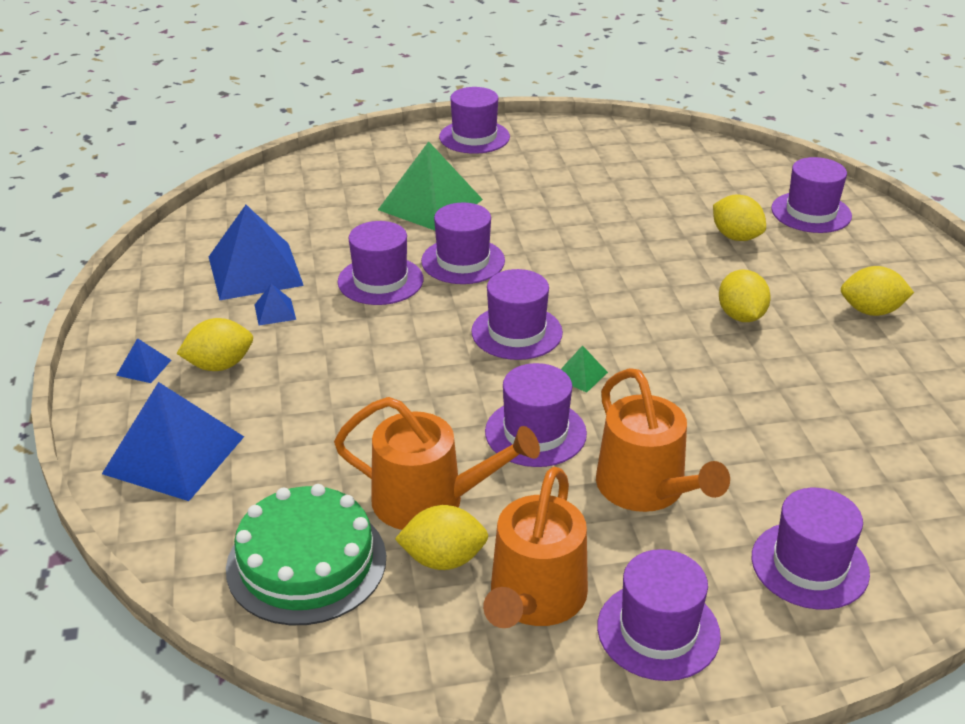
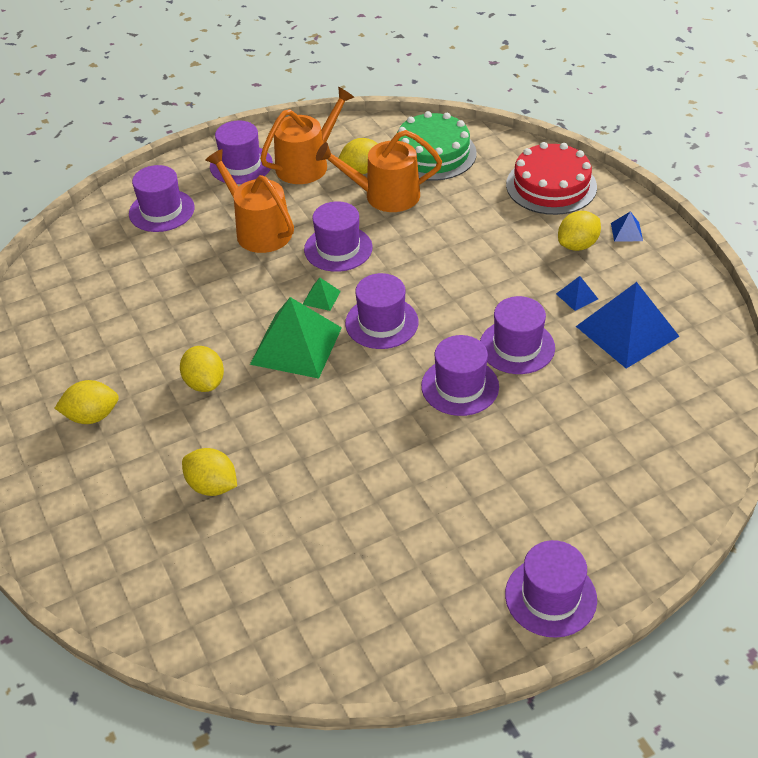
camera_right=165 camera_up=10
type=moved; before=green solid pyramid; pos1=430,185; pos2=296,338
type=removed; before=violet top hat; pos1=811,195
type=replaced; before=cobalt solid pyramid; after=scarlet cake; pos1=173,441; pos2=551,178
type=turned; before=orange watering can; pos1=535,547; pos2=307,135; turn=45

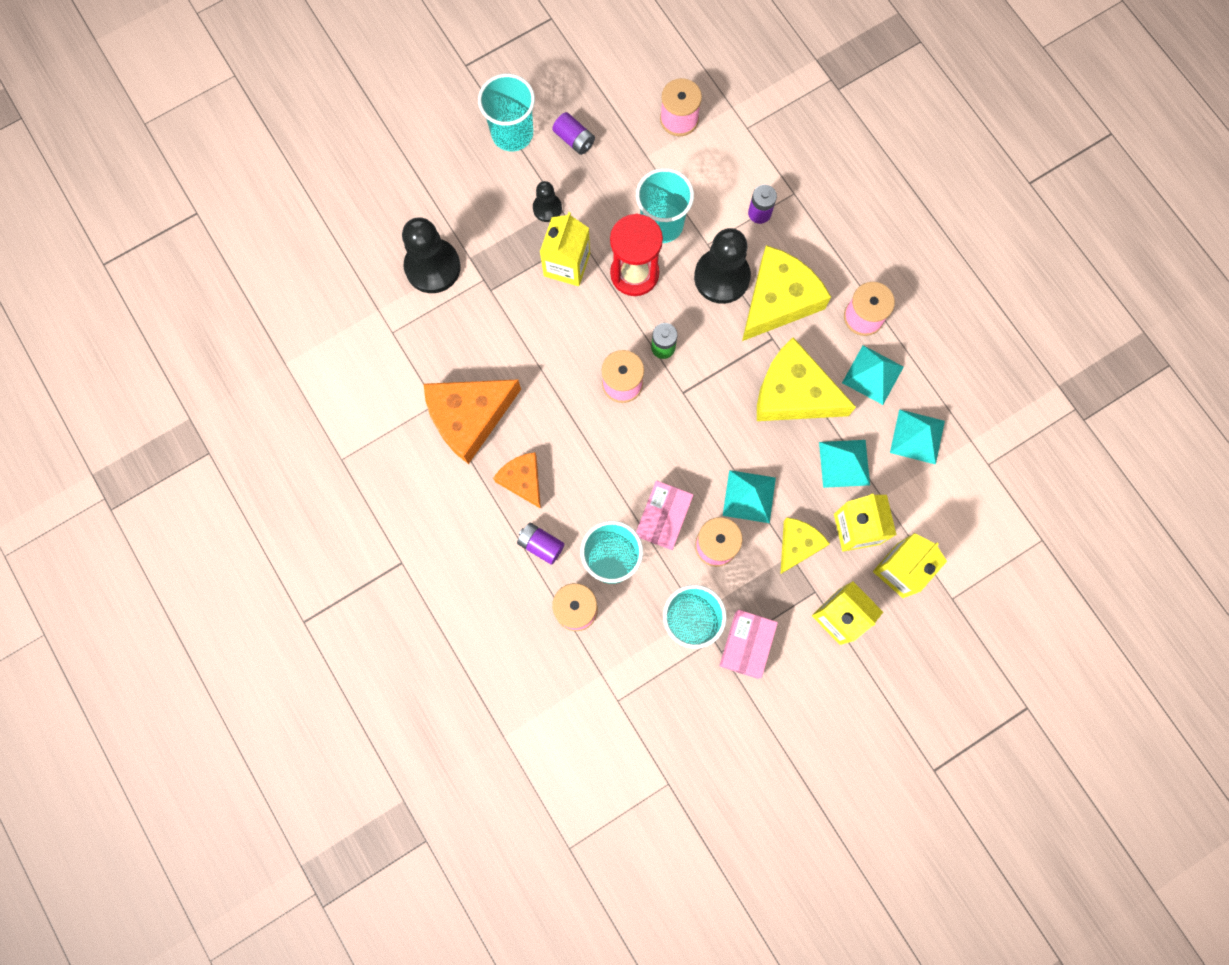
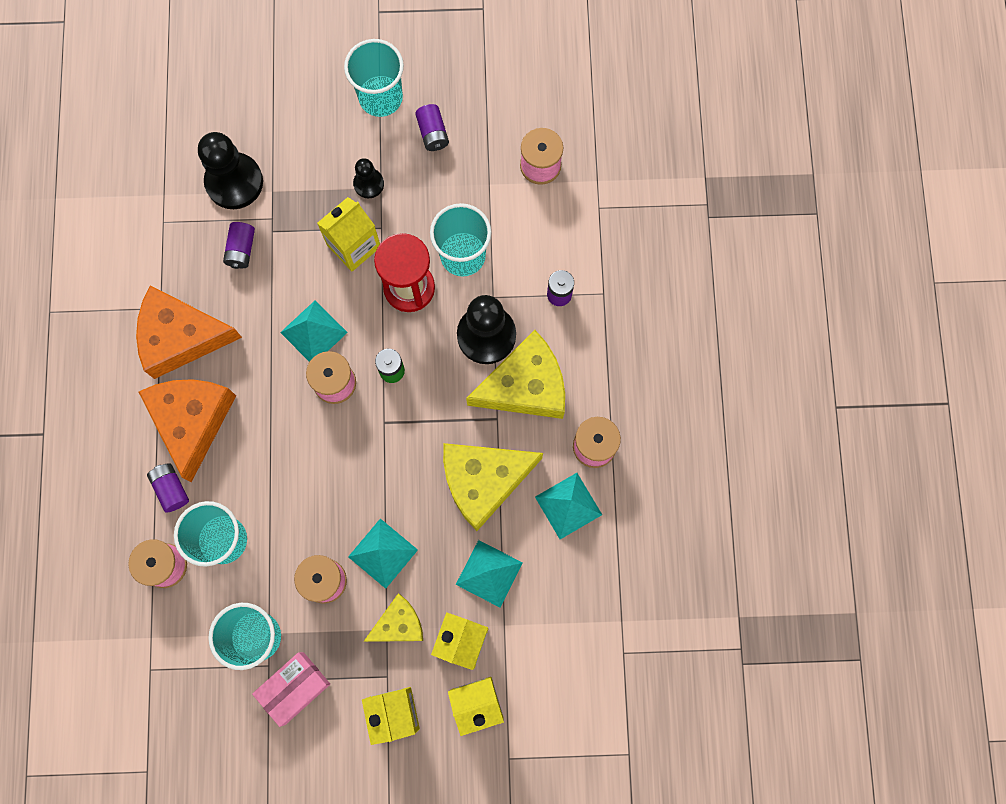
camera_right=30 camera_up=0
type=turned; before=golden piece of cheese; pos1=806,379; pos2=493,487; turn=-75
type=moved; before=aqua solid pyramid; pos1=917,437; pos2=314,331
type=resized; before=orange piece of cheese; pos1=517,480; pos2=187,430; scale=1.75
type=removed; before=pink box; pos1=664,515
type=added; after=violet battery; pos2=239,245

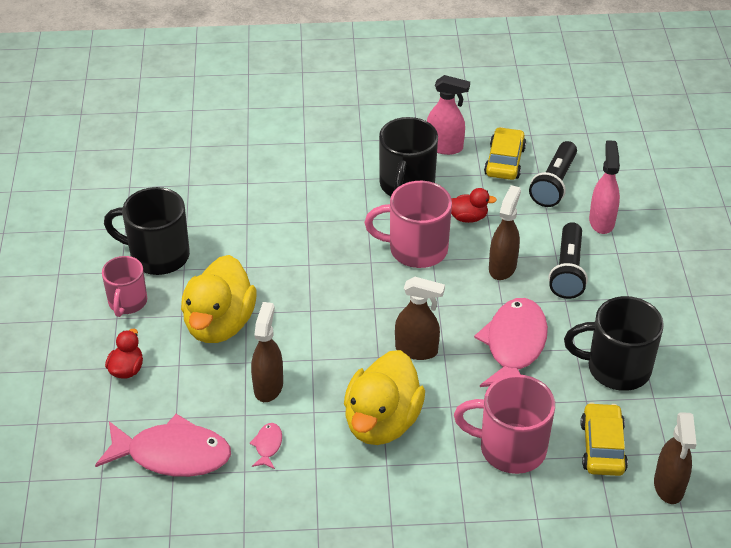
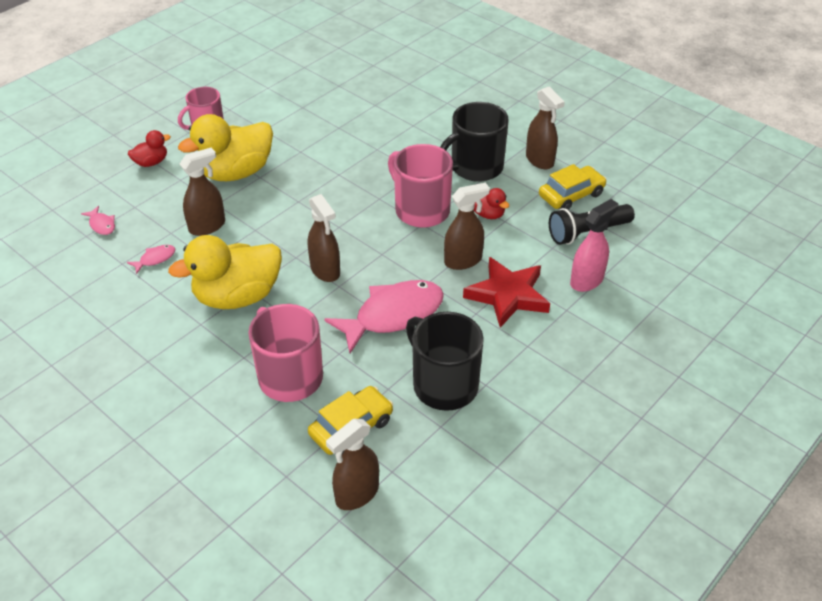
camera_right=45 camera_up=0
type=recoloured; before=pink spray bottle; after=dark brown spray bottle; pos1=448,115; pos2=545,127
type=removed; before=jet-black tea mug; pos1=147,231
type=replaced; before=jet-black flashlight; after=scarlet five-pointed star; pos1=568,260; pos2=506,292
type=resized; before=pink fish; pos1=163,445; pos2=98,220; scale=0.42

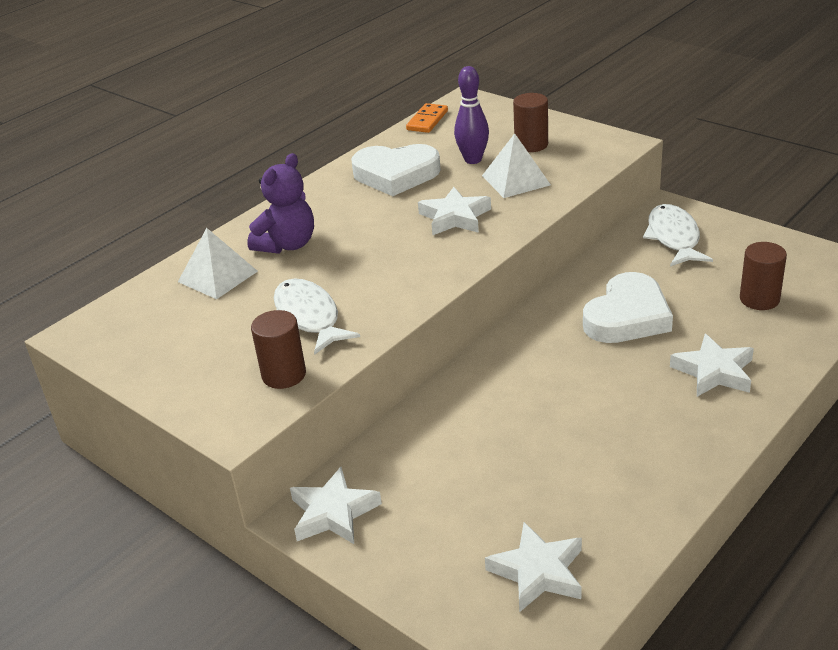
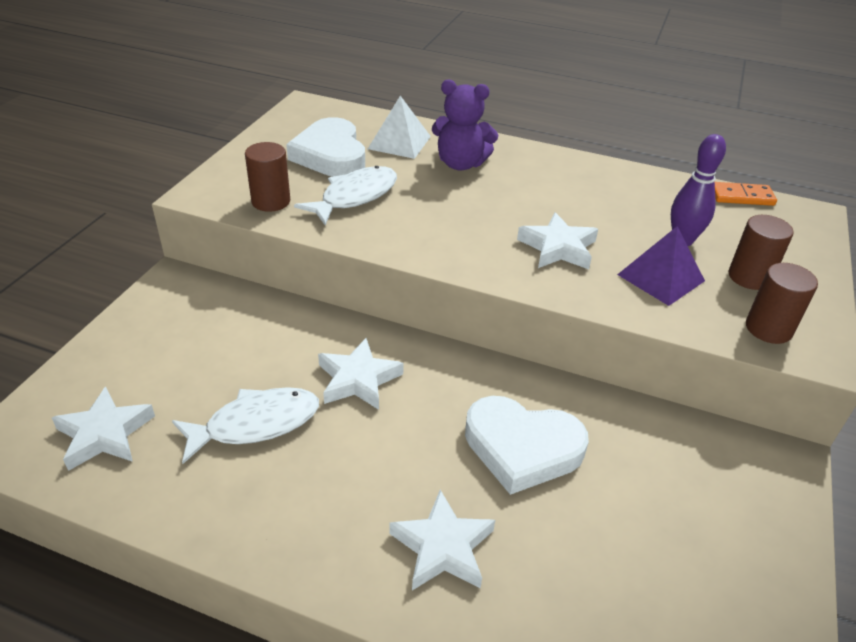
camera_right=65 camera_up=5
type=recoloured; before=pure white solid pyramid; after=violet solid pyramid; pos1=516,165; pos2=661,266
type=moved; before=pure white heart; pos1=396,170; pos2=325,147
type=moved; before=pure white fish; pos1=678,235; pos2=245,425
type=moved; before=dark brown solid cylinder; pos1=763,276; pos2=782,303
type=moved; before=pure white five-pointed star; pos1=336,505; pos2=361,374

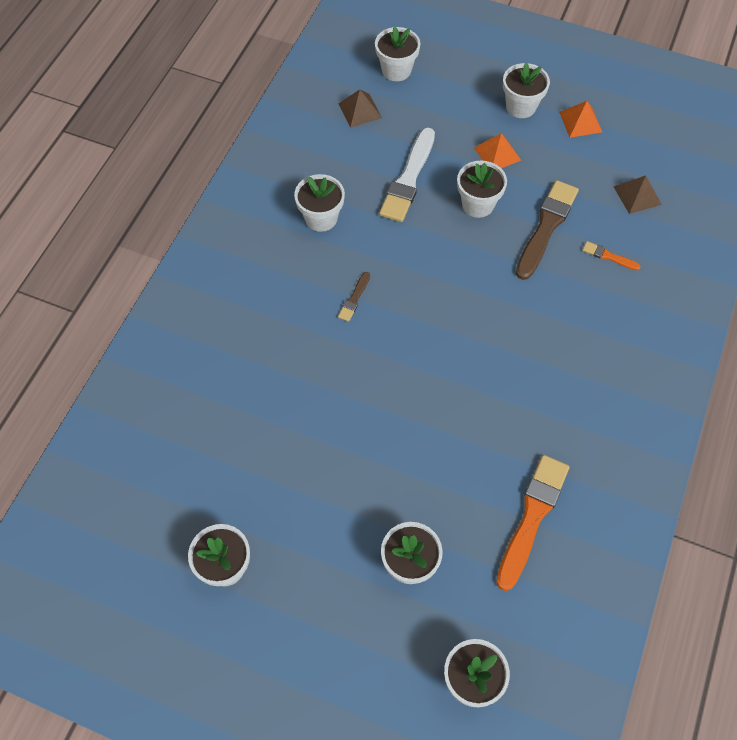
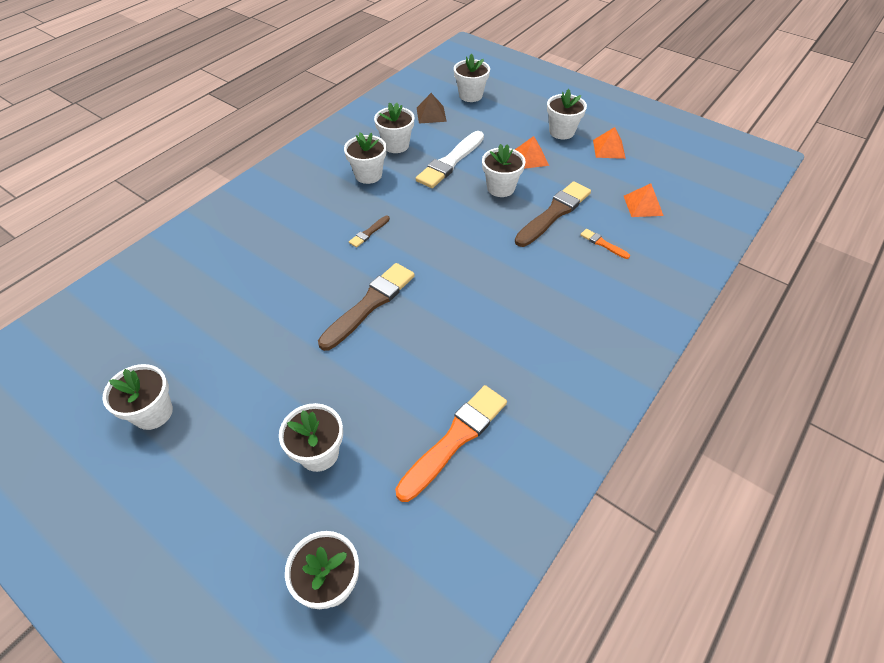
camera_right=15 camera_up=-10
type=recoloured; before=dark brown solid pyramid; after=orange solid pyramid; pos1=638,194; pos2=644,200
type=added; after=pure white plant pot; pos2=394,127
type=added; after=dark brown paint brush; pos2=366,307

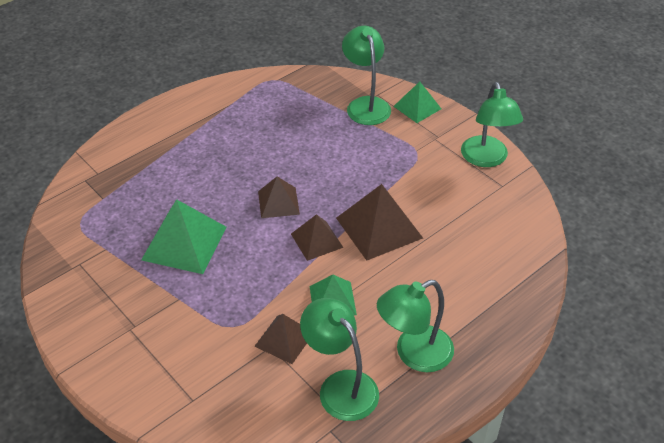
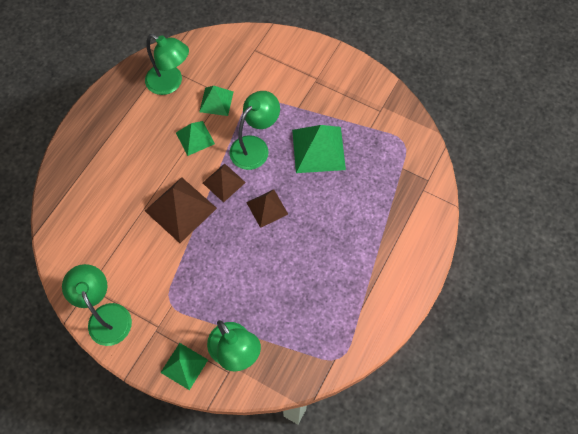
camera_right=160 camera_up=20
type=moved; before=green lamp; pos1=415,326; pos2=254,130
type=recoloured; before=dark brown solid pyramid; after=green solid pyramid; pos1=280,339; pos2=216,101

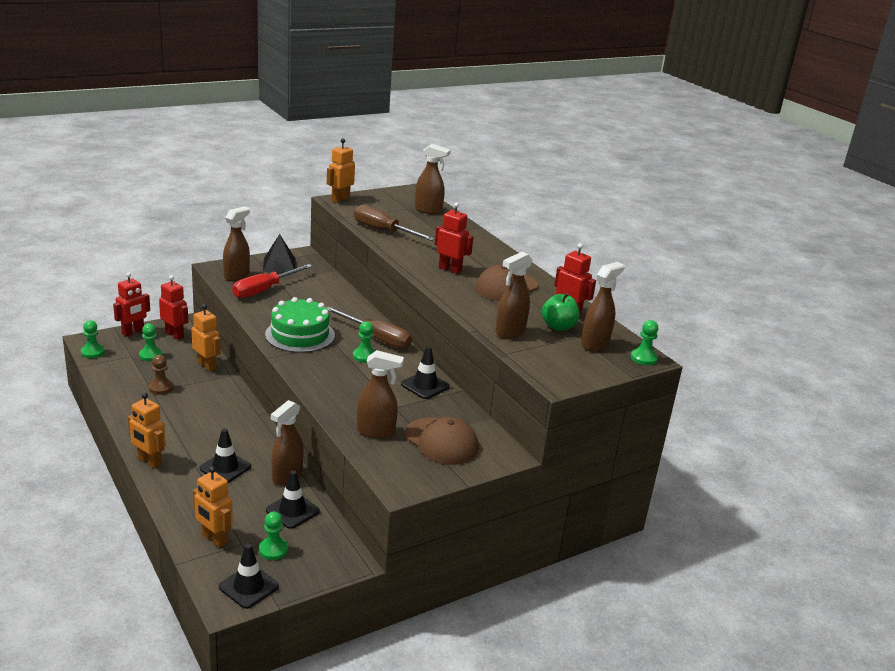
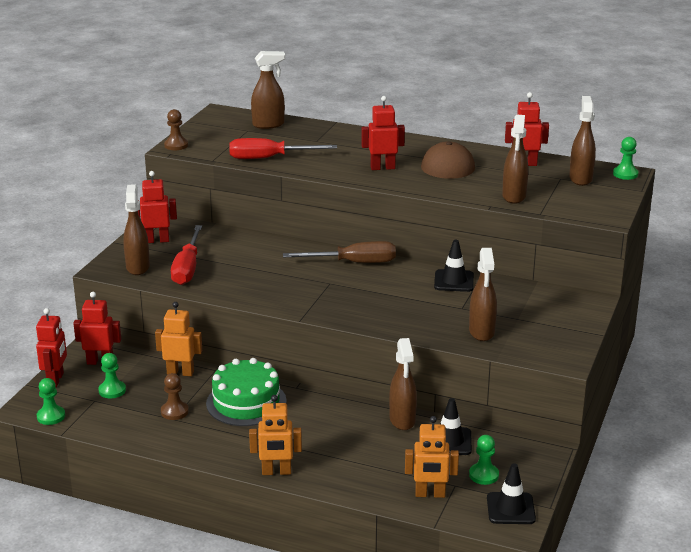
camera_right=-35 camera_up=0
type=replaced; before=orange robot figure; after=dark brown pawn; pos1=341,170; pos2=176,129
type=recoloured; before=dark brown hand screwdriver; after=scarlet hand screwdriver; pos1=394,223; pos2=283,148
type=replaced; before=jet-black solid pyramid; after=scarlet robot figure; pos1=279,253; pos2=157,207
type=removed; before=green toy apple; pos1=560,311
type=moved; before=green cake; pos1=300,325; pos2=246,392
type=removed; before=green pawn; pos1=364,342
type=turned; before=dark brown spray bottle; pos1=380,394; pos2=483,294; turn=120
type=removed; before=dark brown peaked cap; pos1=441,441
type=removed; before=jet-black safety cone; pos1=225,455

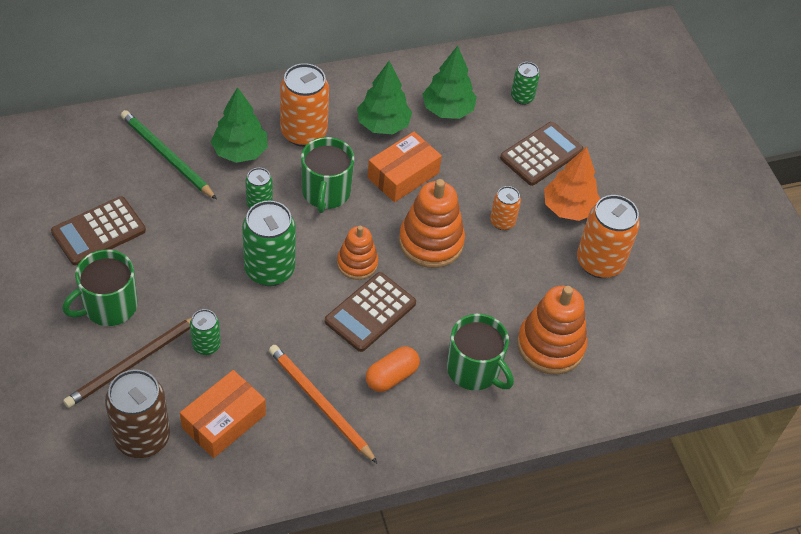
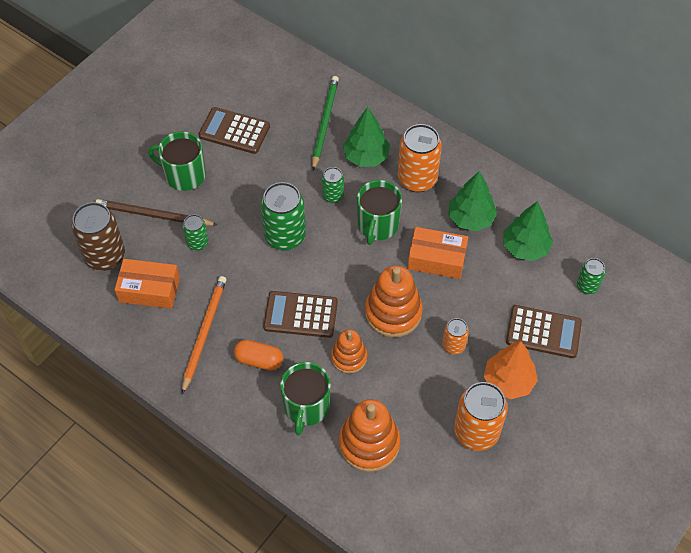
camera_right=60 camera_up=5
type=turned; before=green tea mug; pos1=327,175; pos2=379,212; turn=-45
type=moved; before=orange ring stacker; pos1=357,253; pos2=349,351

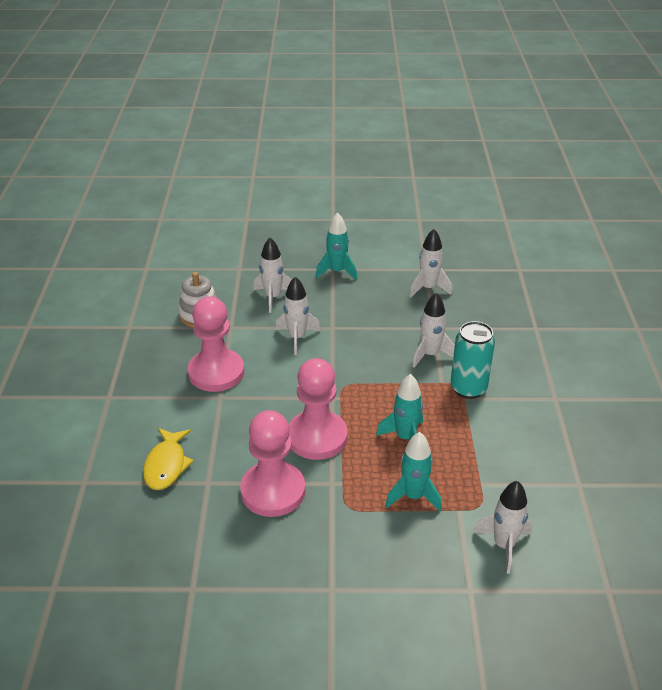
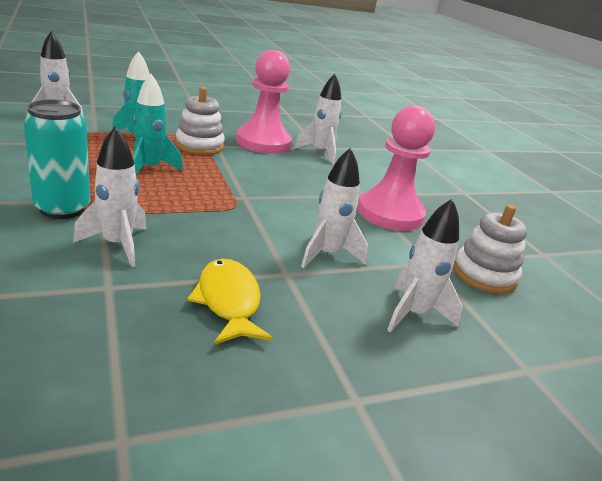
camera_right=155 camera_up=-10
type=removed; before=aqua spaceship; pos1=336,246
type=moved; before=pure white spaceship; pos1=430,263; pos2=318,119
type=removed; before=pink pawn; pos1=318,409
type=moved; before=golden fish; pos1=168,459; pos2=230,302
type=added; after=pure white ring stacker; pos2=200,121

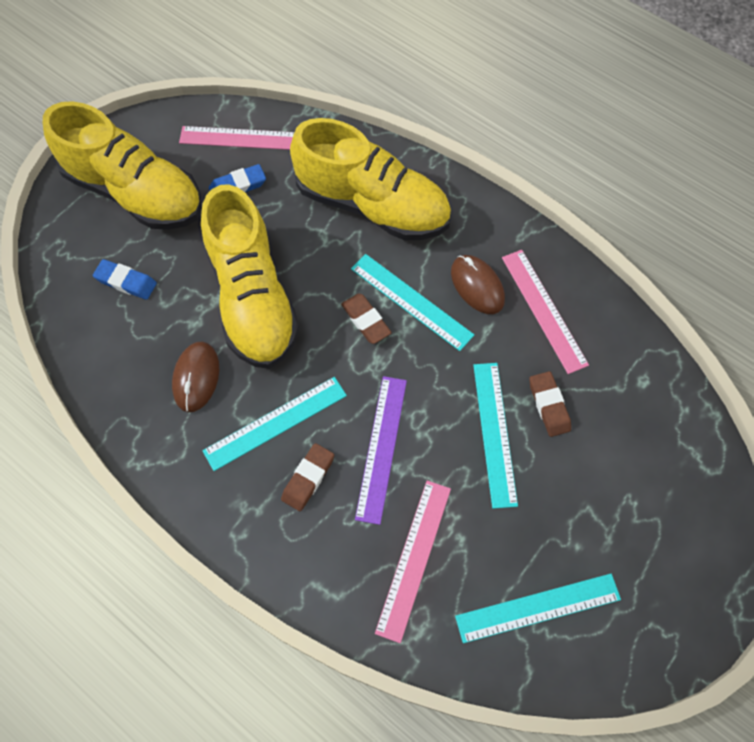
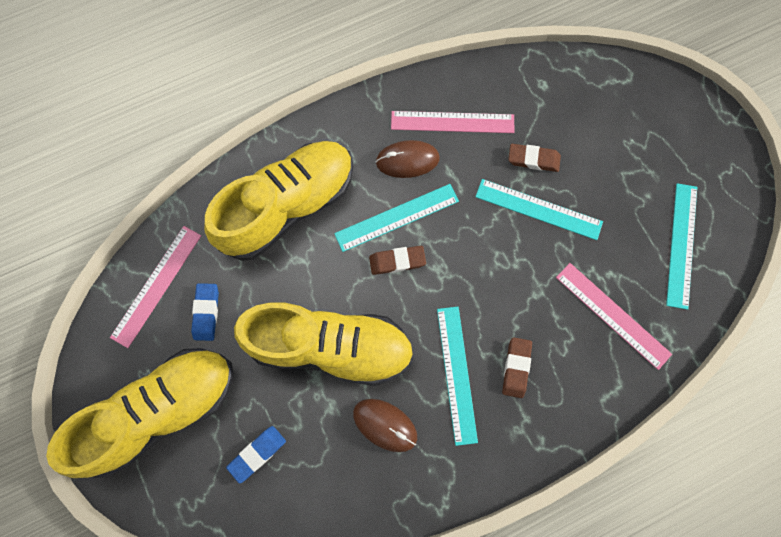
camera_right=-65 camera_up=10
type=removed; before=violet ruler; pos1=381,450
type=turned; before=dark brown eraser; pos1=307,477; pos2=517,367; turn=45

